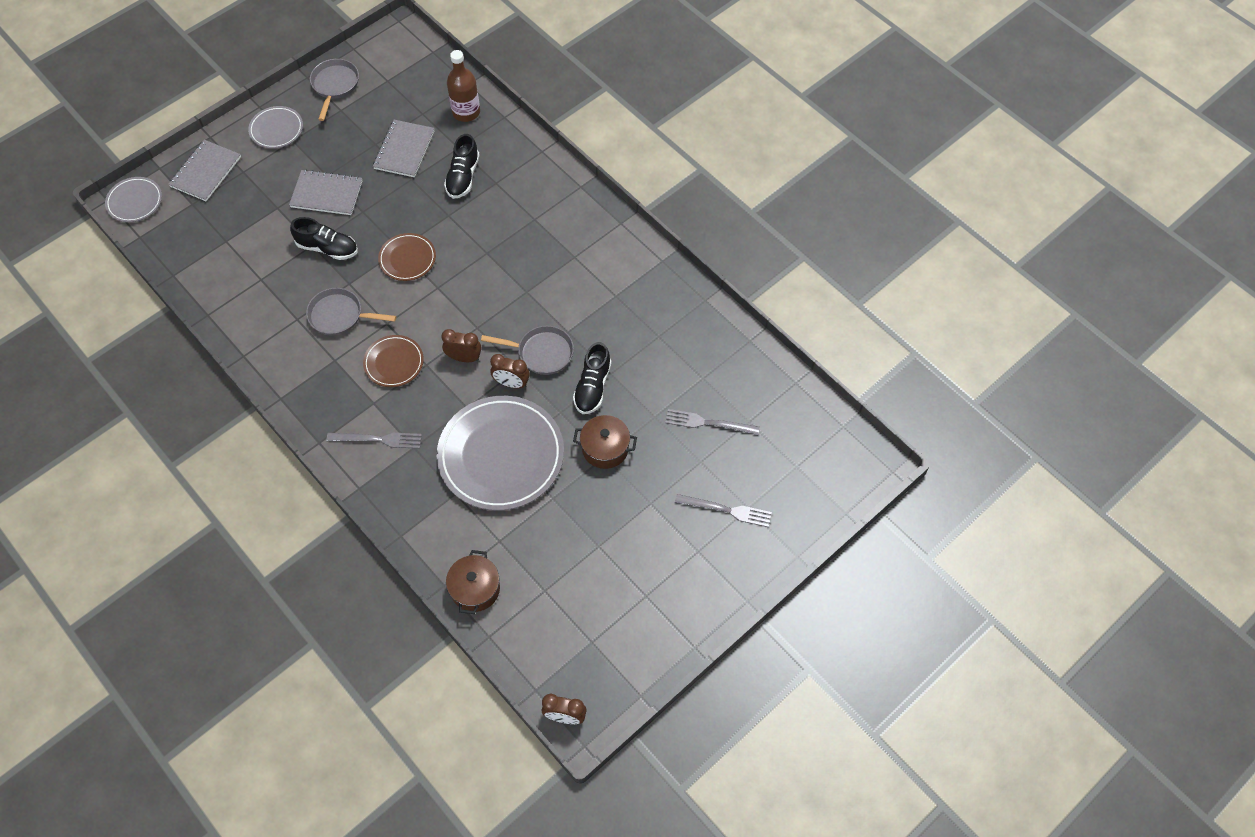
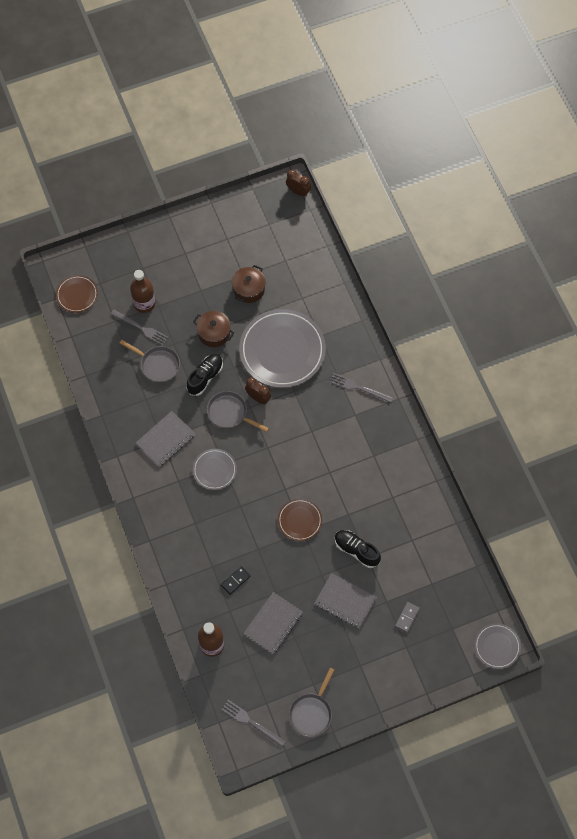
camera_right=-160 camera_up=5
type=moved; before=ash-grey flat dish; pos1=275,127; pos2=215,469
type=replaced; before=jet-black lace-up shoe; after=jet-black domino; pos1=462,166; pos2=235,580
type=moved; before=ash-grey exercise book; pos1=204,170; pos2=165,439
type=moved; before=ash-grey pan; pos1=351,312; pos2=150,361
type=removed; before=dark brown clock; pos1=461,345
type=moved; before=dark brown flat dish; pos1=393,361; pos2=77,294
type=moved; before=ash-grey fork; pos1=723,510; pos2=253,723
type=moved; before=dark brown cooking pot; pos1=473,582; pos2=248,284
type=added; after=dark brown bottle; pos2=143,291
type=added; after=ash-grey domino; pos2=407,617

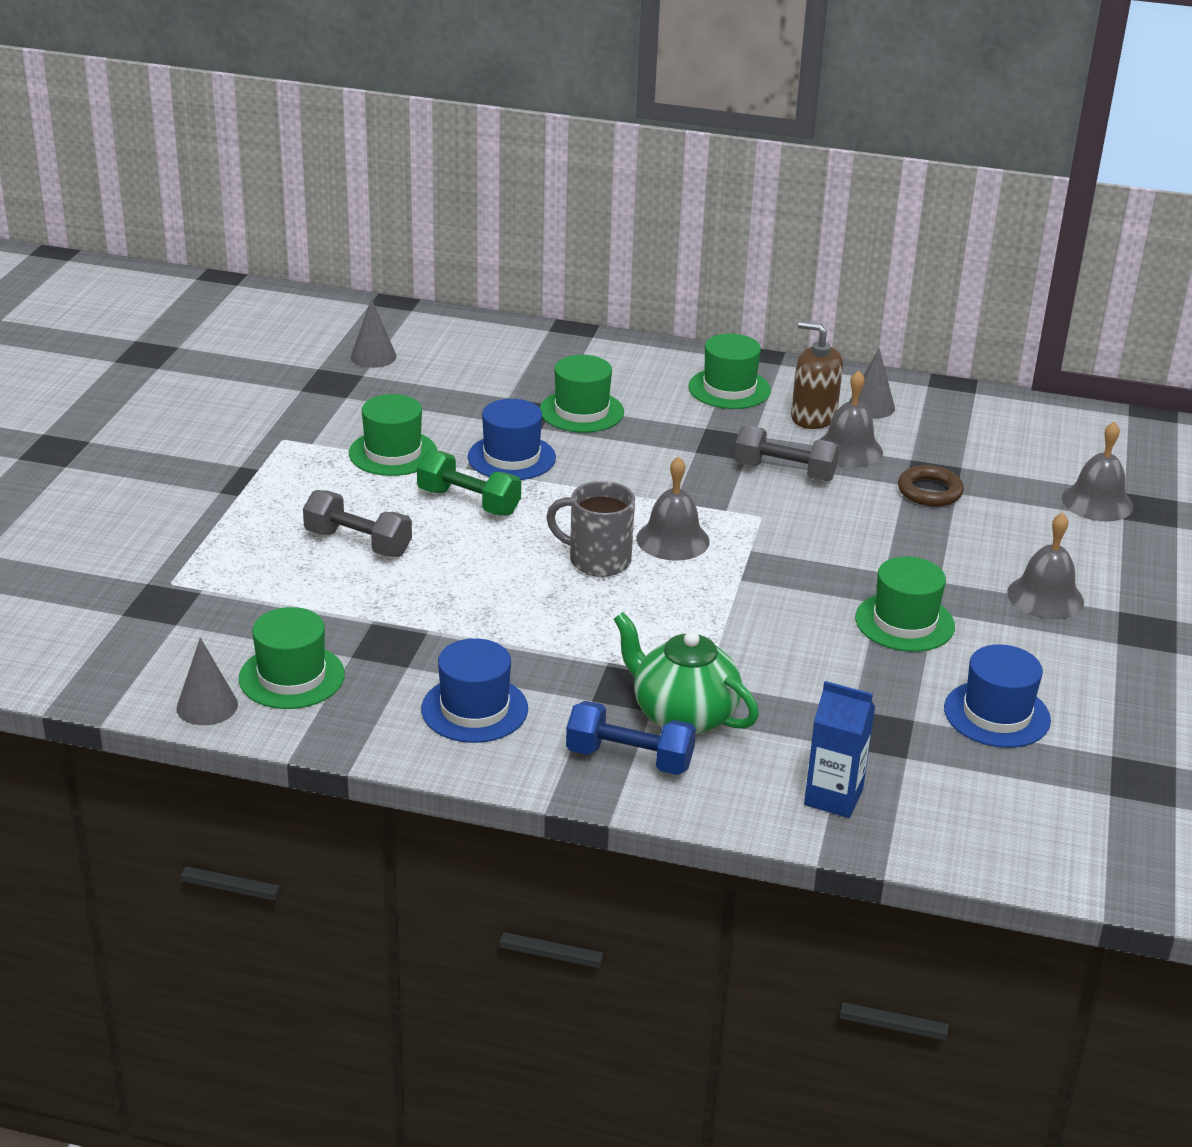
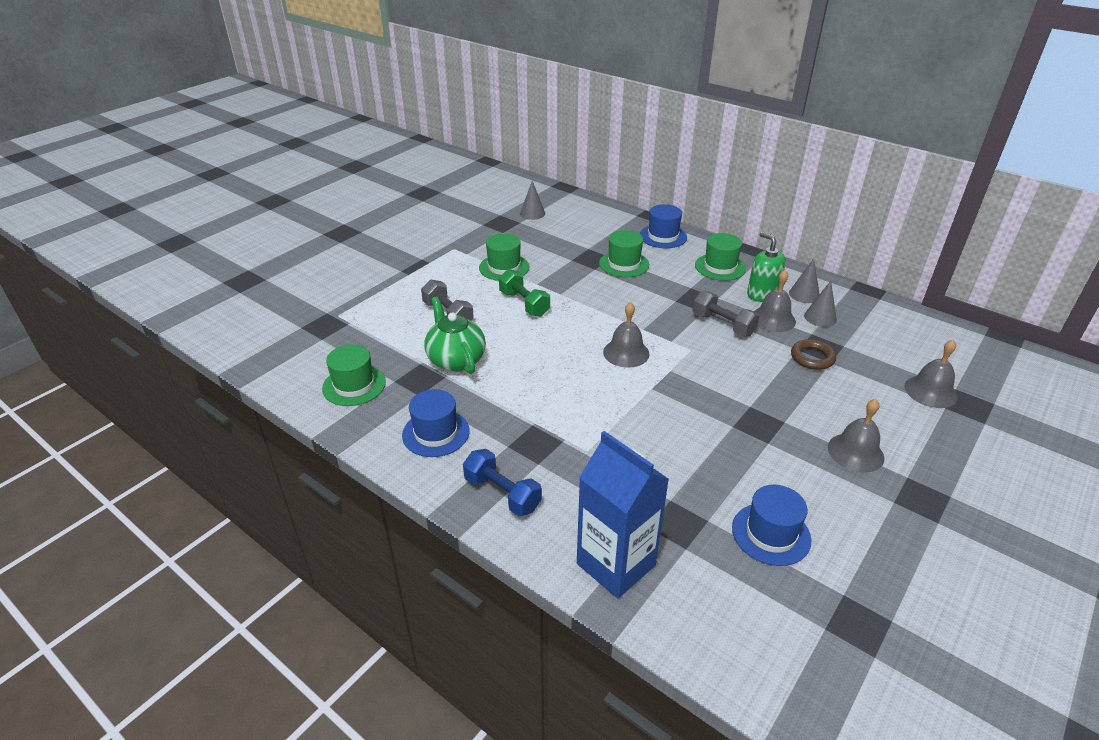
camera_right=25 camera_up=5
type=recoloured; before=dark brown soap pump; after=green soap pump; pos1=817,375; pos2=766,267
type=moved; before=cobalt top hat; pos1=512,439; pos2=663,226
type=removed; before=ash-grey tea mug; pos1=590,529
type=removed; before=green top hat; pos1=905,604
type=moved; before=green tea pot; pos1=686,673; pos2=455,335
type=moved; before=ash-grey cone; pos1=207,681; pos2=820,304
type=resized; before=cobalt milk carton; pos1=839,749; pos2=623,514; scale=1.66

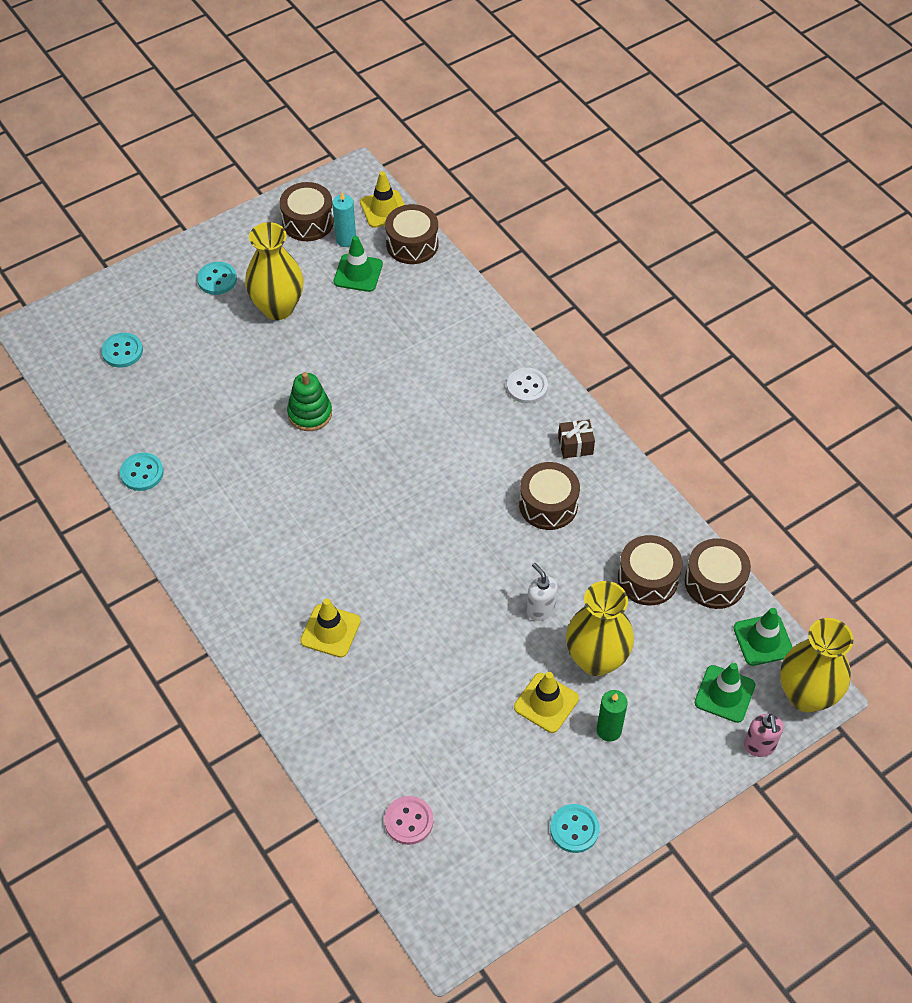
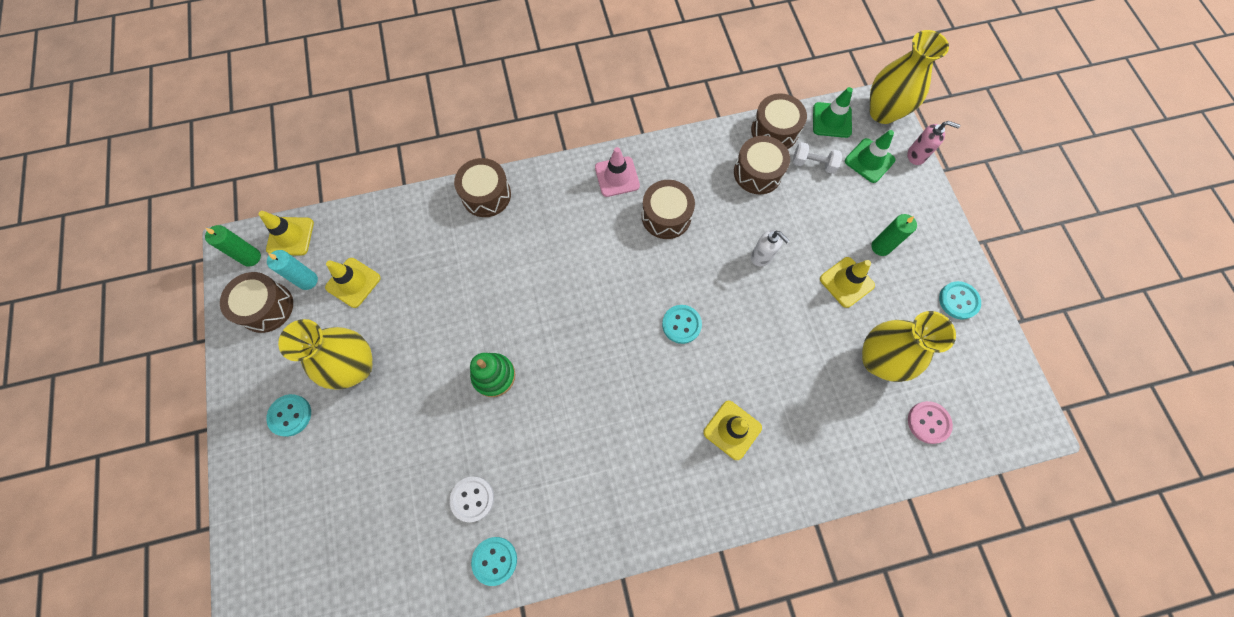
camera_right=-70 camera_up=15
type=moved; before=dark brown drum; pos1=411,234; pos2=482,187
type=recoloured; before=green safety cone; after=golden safety cone; pos1=358,264; pos2=353,283
type=moved; before=aqua shirt button; pos1=122,350; pos2=682,324
type=moved; before=pure white shirt button; pos1=527,386; pos2=471,499
type=replaced; before=dark brown wrapped gift; after=pink safety cone; pos1=576,439; pos2=617,172
type=turned; before=pure white soap pump; pos1=542,592; pos2=770,248; turn=-120
type=moved; before=golden tall vase; pos1=600,628; pos2=909,346
type=added; after=pure white hand weight; pos2=817,158
type=added; after=green wax candle; pos2=233,246

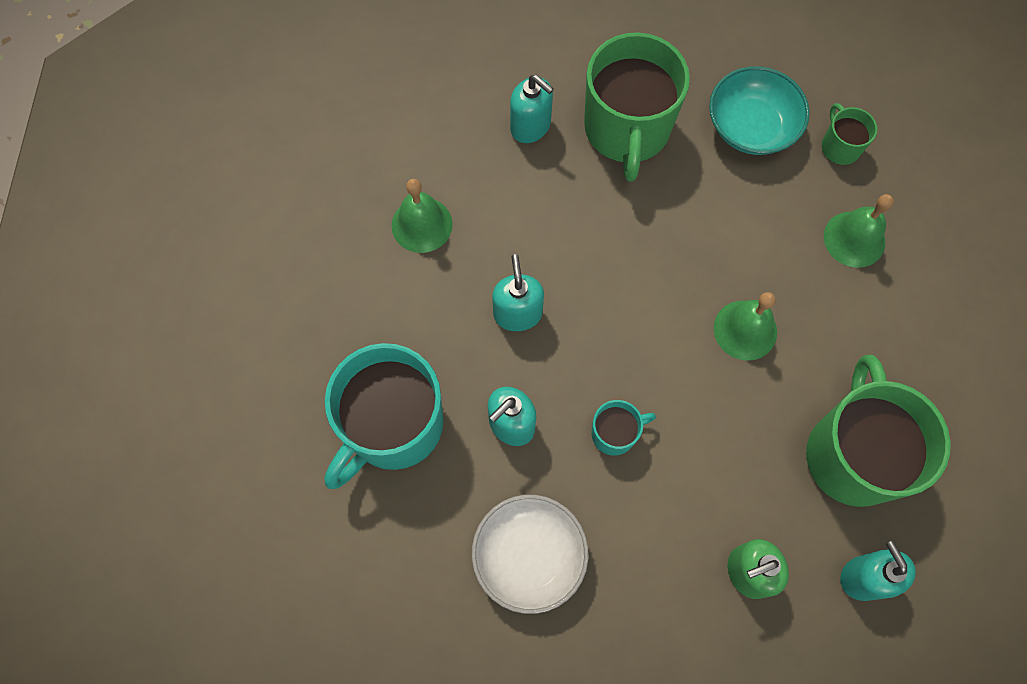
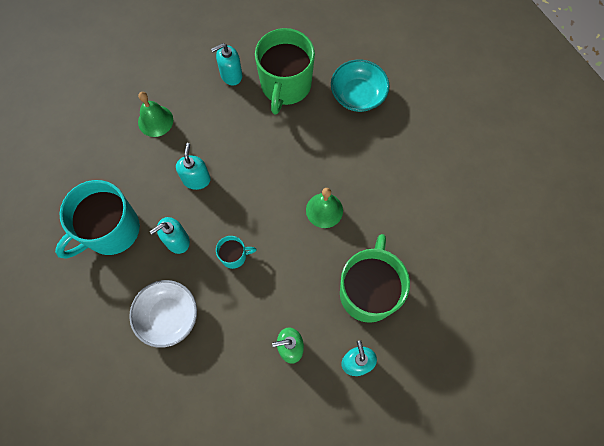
camera_right=10 camera_up=0
type=turned; before=aqua soap pump; pos1=532,109; pos2=226,64; turn=105
type=removed; before=green tea mug; pos1=849,134
type=removed; before=green school bell; pos1=859,231

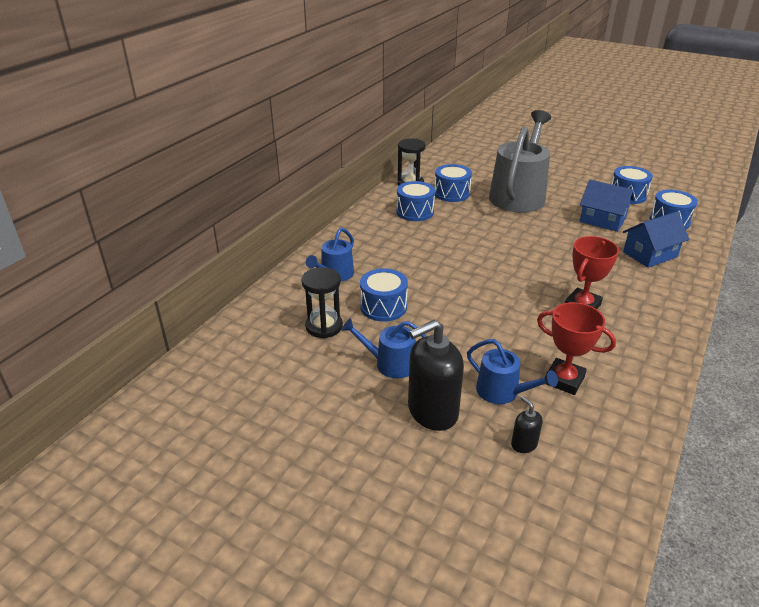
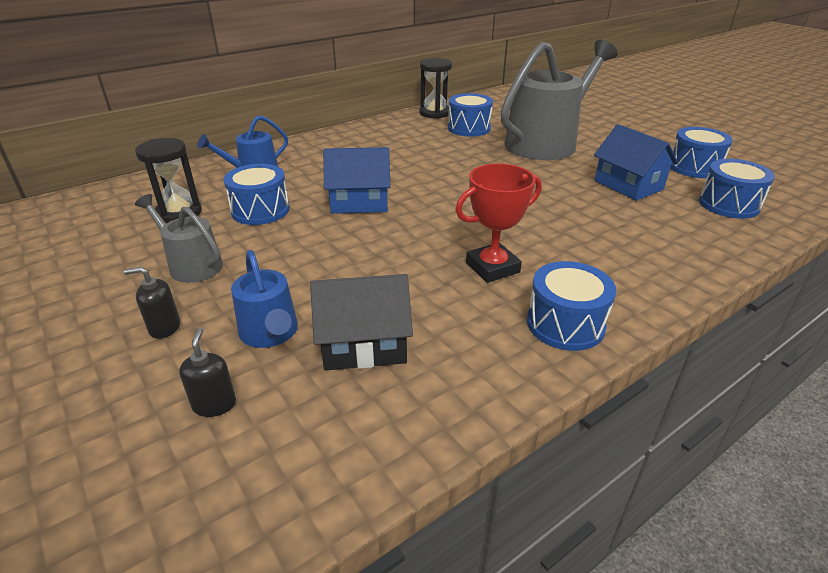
camera_right=25 camera_up=0
type=moved; before=cobalt drum; pos1=415,201; pos2=571,306
type=moved; before=cobalt house; pos1=656,240; pos2=356,180
type=replaced; before=scarlet award cup; after=jet-black house; pos1=576,348; pos2=361,322
type=recoloured; before=cobalt watering can; after=ash-grey watering can; pos1=383,348; pos2=179,238
type=resized; before=jet-black soap pump; pos1=436,375; pos2=152,303; scale=0.46

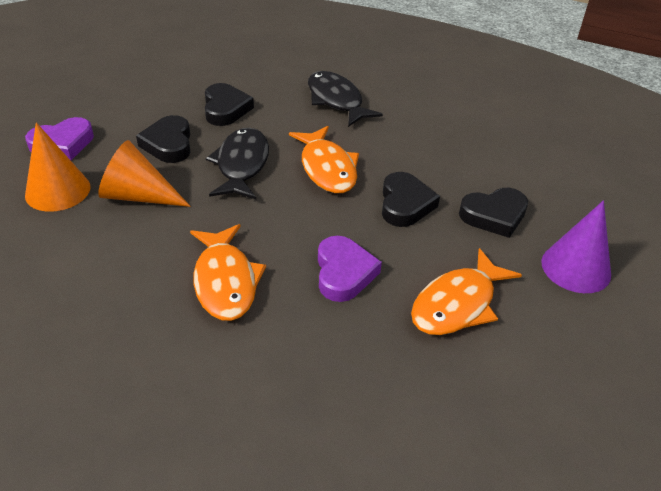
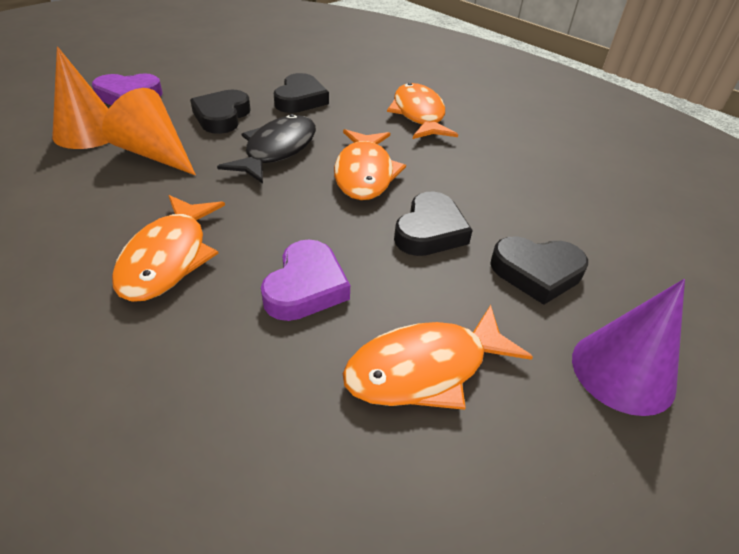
camera_right=20 camera_up=0
type=recoloured; before=jet-black fish; after=orange fish; pos1=345,99; pos2=422,111

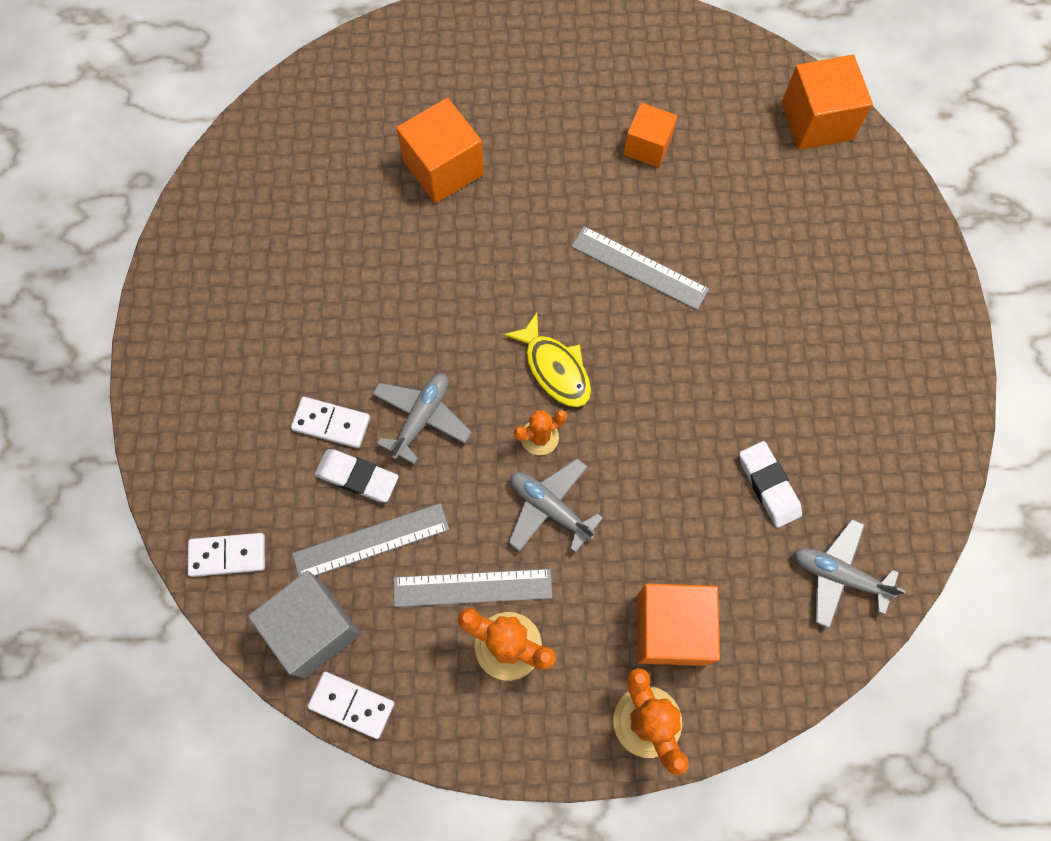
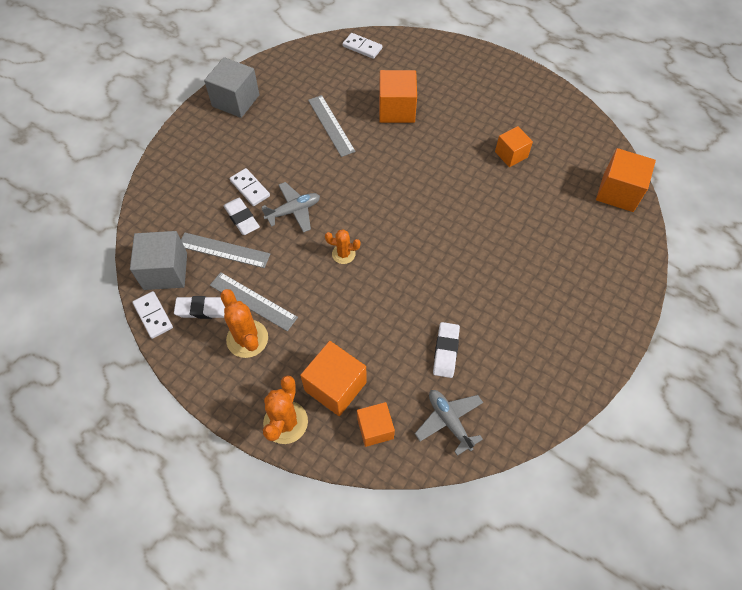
camera_right=35 camera_up=-10
type=moved; before=ash-grey ruler; pos1=640,268; pos2=332,126
type=removed; before=golden fish; pos1=547,360
type=removed; before=ash-grey aeroplane; pos1=556,505
type=moved; before=pure white domino; pos1=226,555; pos2=362,46
type=added; after=ash-grey cube; pos2=231,87
type=added; after=pure white eraser; pos2=199,307
type=added; after=orange cube; pos2=376,424

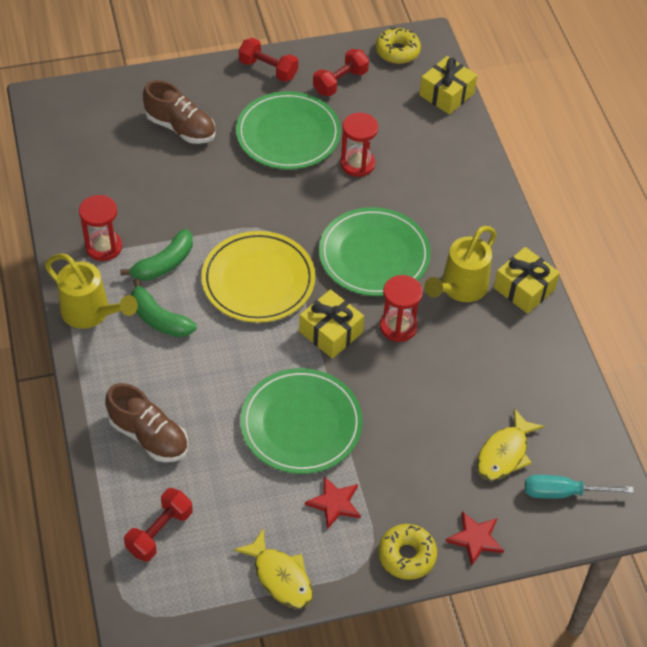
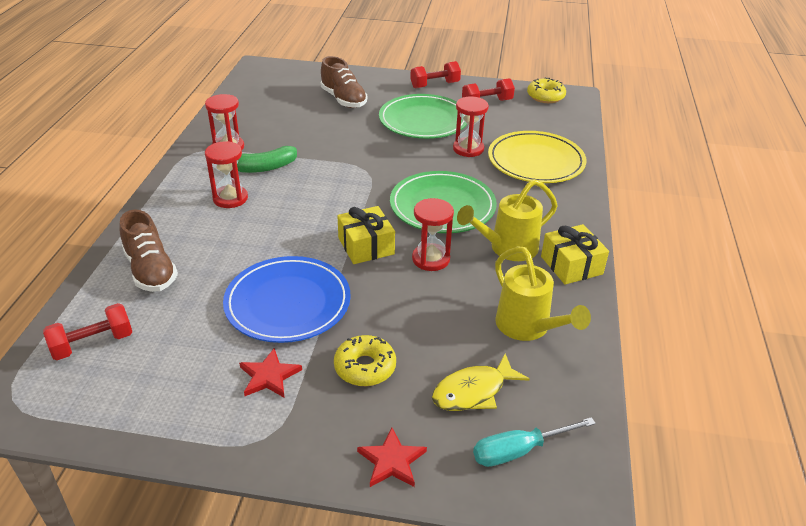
camera_right=25 camera_up=-15
type=turned; before=scarlet hand weight; pos1=268,60; pos2=435,74; turn=-75
type=removed; before=golden wrapped gift; pos1=448,85
type=moved; before=golden flat dish; pos1=258,277; pos2=537,157
type=moved; before=golden watering can; pos1=91,291; pos2=543,293
type=replaced; before=green banana fruit; after=scarlet hourglass; pos1=163,308; pos2=226,174
type=recoloured; before=green flat dish; after=cobalt flat dish; pos1=301,421; pos2=287,299
type=turned; before=aqua hand screwdriver; pos1=579,486; pos2=534,442; turn=-45
type=moved; before=golden donut; pos1=407,552; pos2=365,360
type=removed; before=golden fish; pos1=273,568

